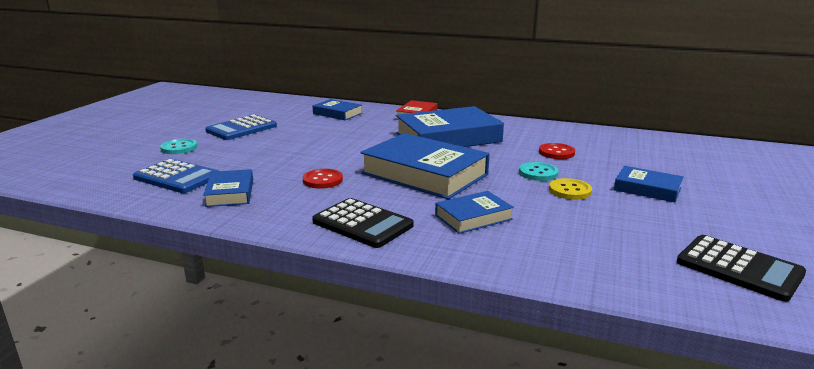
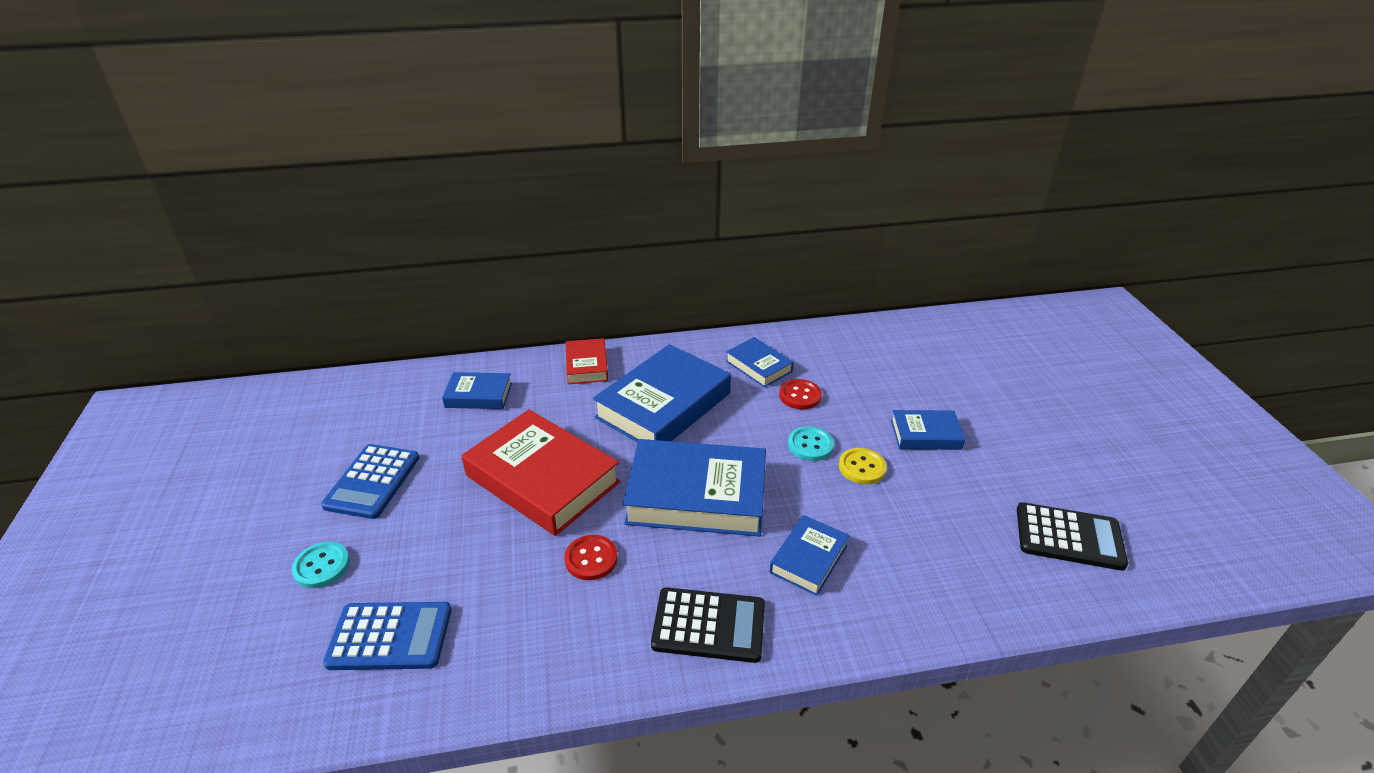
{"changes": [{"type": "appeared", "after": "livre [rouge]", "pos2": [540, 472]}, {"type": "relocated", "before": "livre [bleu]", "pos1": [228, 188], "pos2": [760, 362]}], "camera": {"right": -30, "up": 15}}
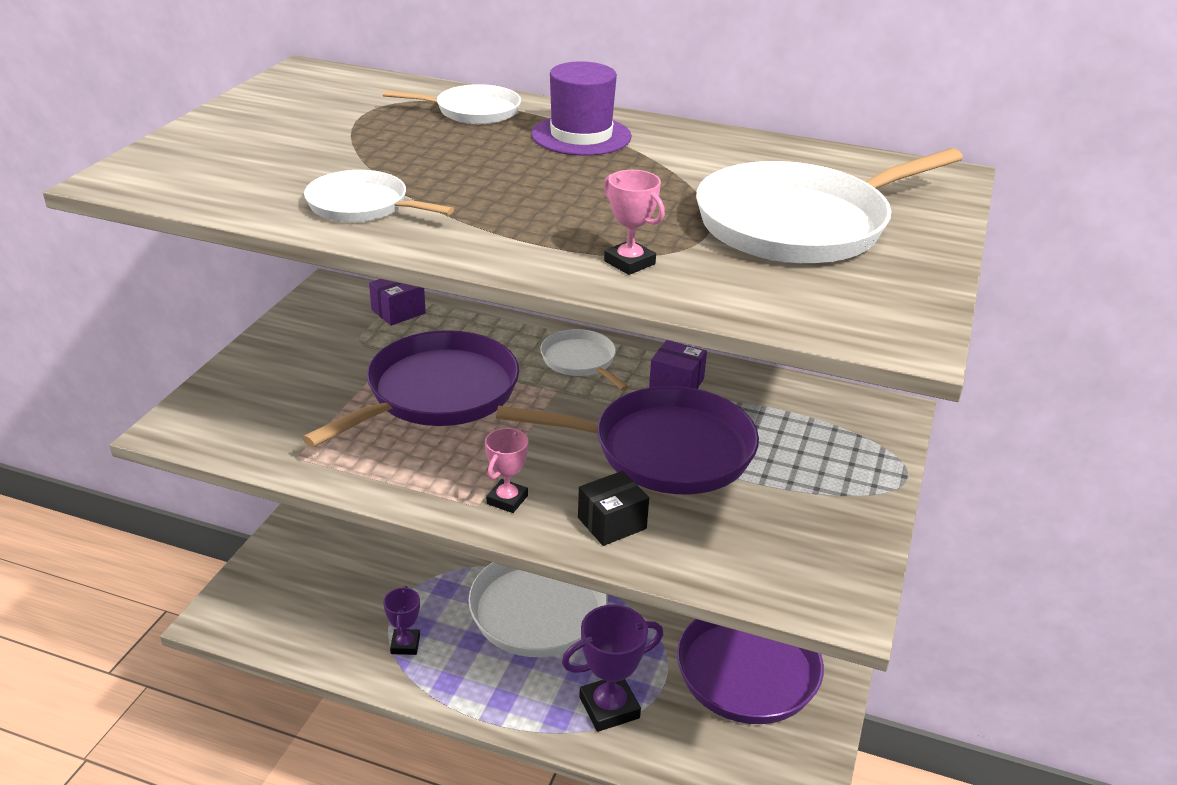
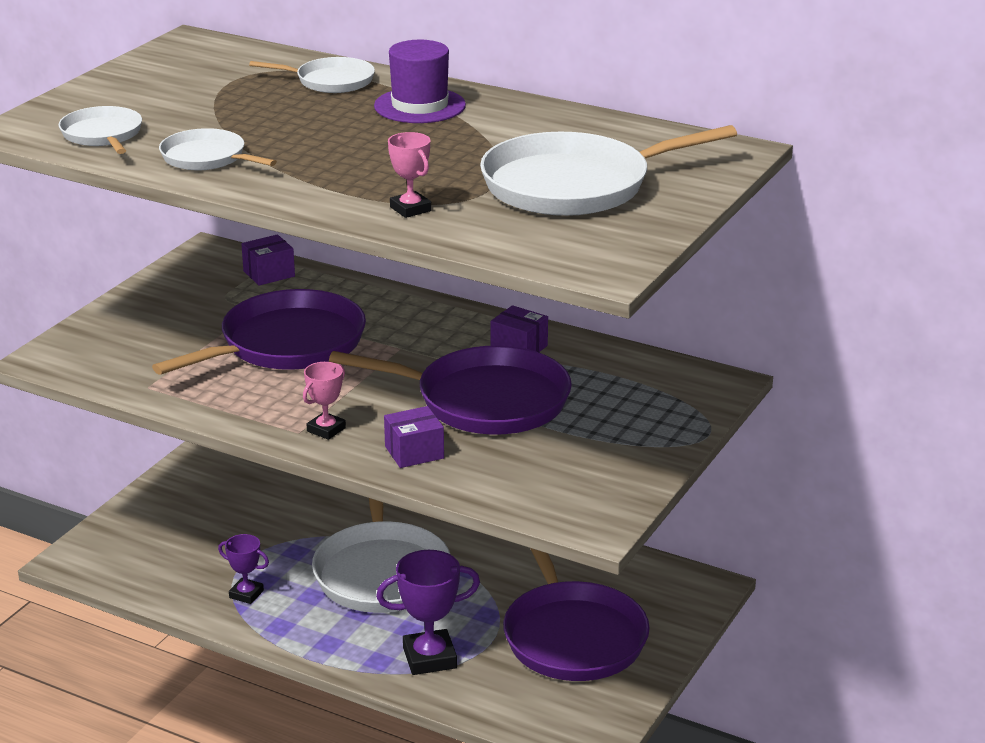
{"changes": [{"type": "relocated", "before": "poêle [blanc]", "pos1": [584, 360], "pos2": [100, 130]}, {"type": "colour", "before": "boîte [noir]", "after": "boîte [violet]", "pos1": [613, 508], "pos2": [414, 437]}, {"type": "spun", "before": "trophée [violet]", "pos1": [401, 620], "pos2": [243, 569], "turn": -75}], "camera": {"right": 10, "up": -5}}
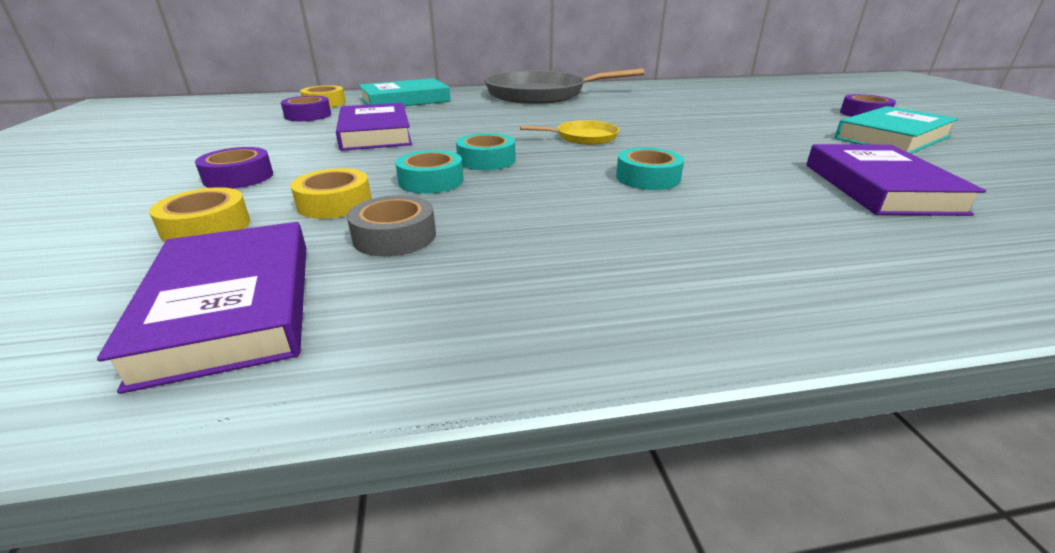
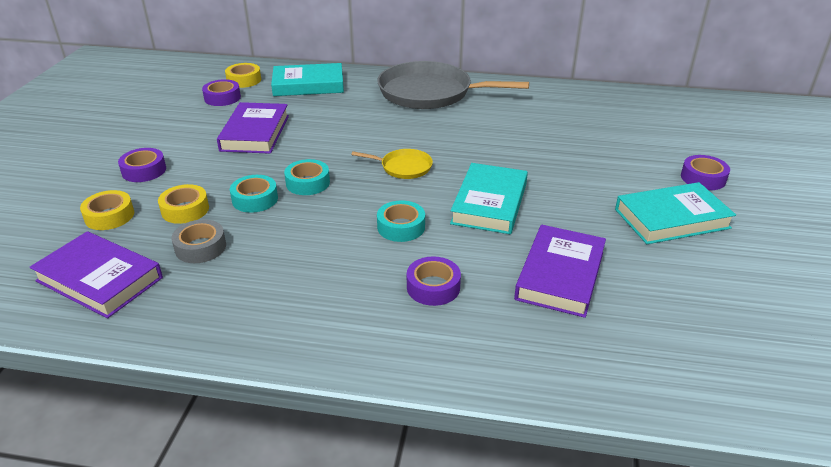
{"changes": [{"type": "appeared", "after": "ruban adhésif [violet]", "pos2": [434, 281]}, {"type": "appeared", "after": "livre [turquoise]", "pos2": [489, 198]}, {"type": "spun", "before": "livre [violet]", "pos1": [201, 308], "pos2": [96, 274], "turn": -60}], "camera": {"right": 20, "up": 5}}
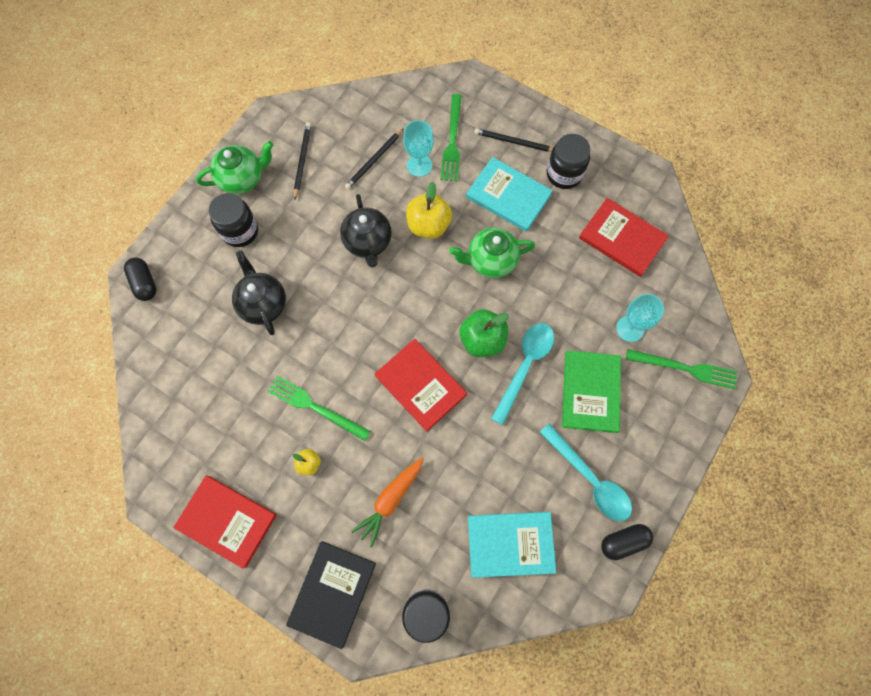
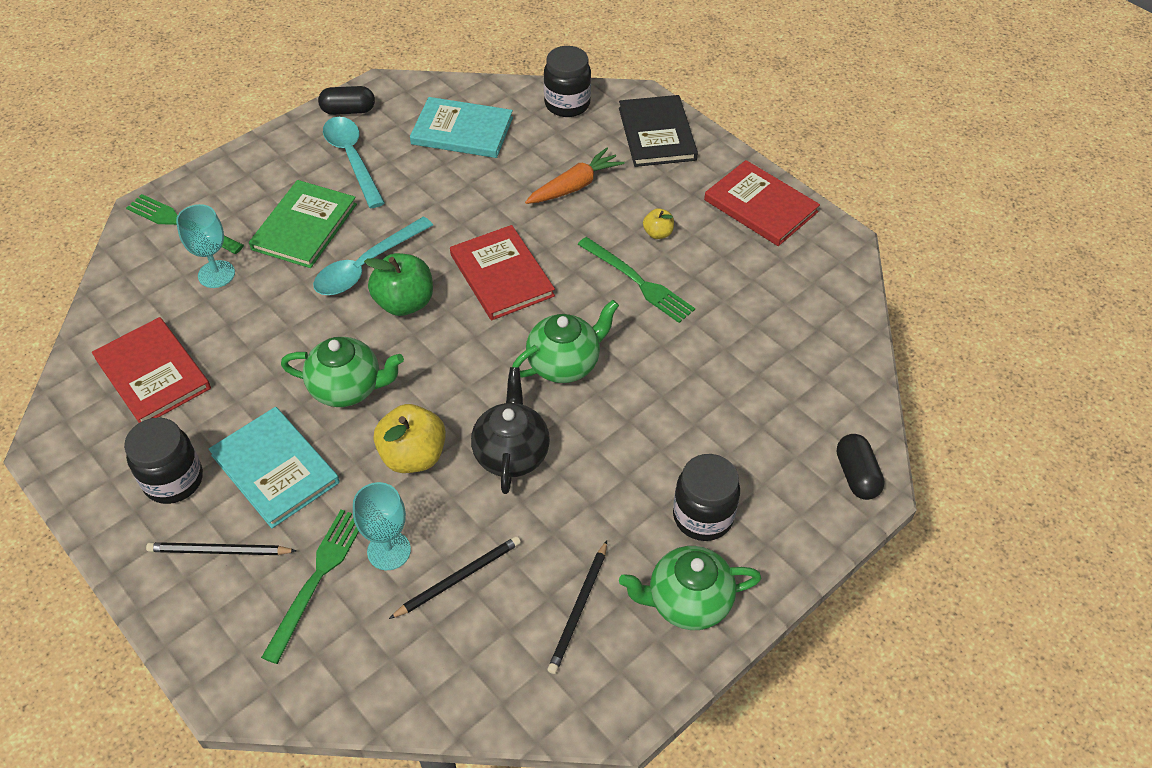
{"changes": [{"type": "missing", "before": "théière [noir]", "pos1": [259, 292]}, {"type": "appeared", "after": "théière [vert]", "pos2": [565, 341]}, {"type": "spun", "before": "livre [noir]", "pos1": [331, 595], "pos2": [658, 131], "turn": -45}, {"type": "spun", "before": "crayon [noir]", "pos1": [513, 140], "pos2": [221, 548], "turn": 150}], "camera": {"right": -165, "up": -20}}
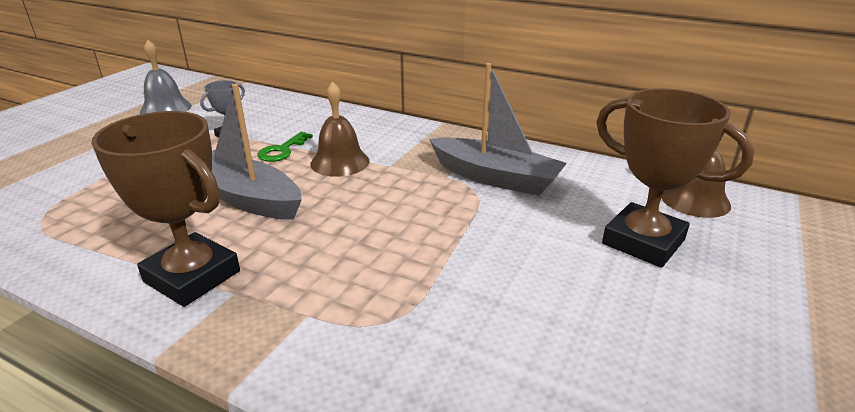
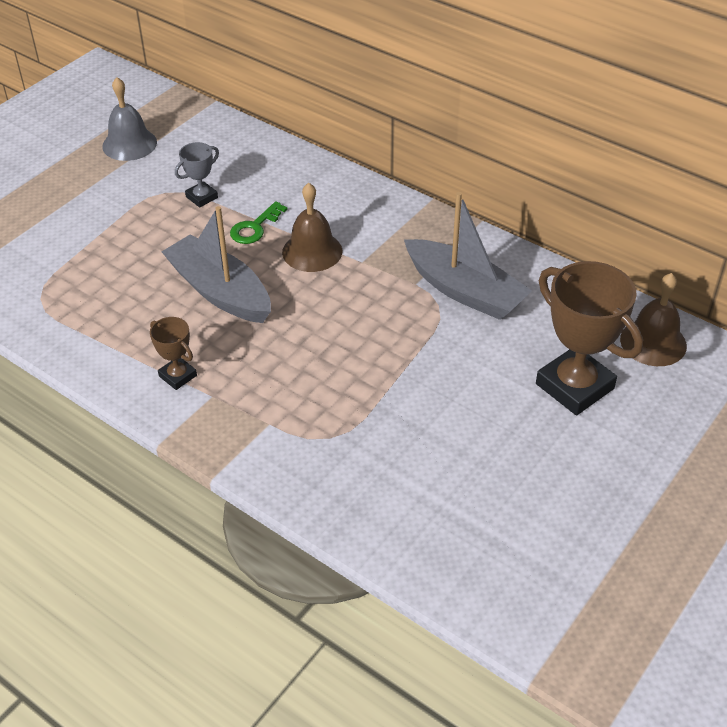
{"changes": [{"type": "size", "before": "trophée [marron]", "pos1": [165, 209], "pos2": [173, 353], "scale": 0.49}], "camera": {"right": 10, "up": 15}}
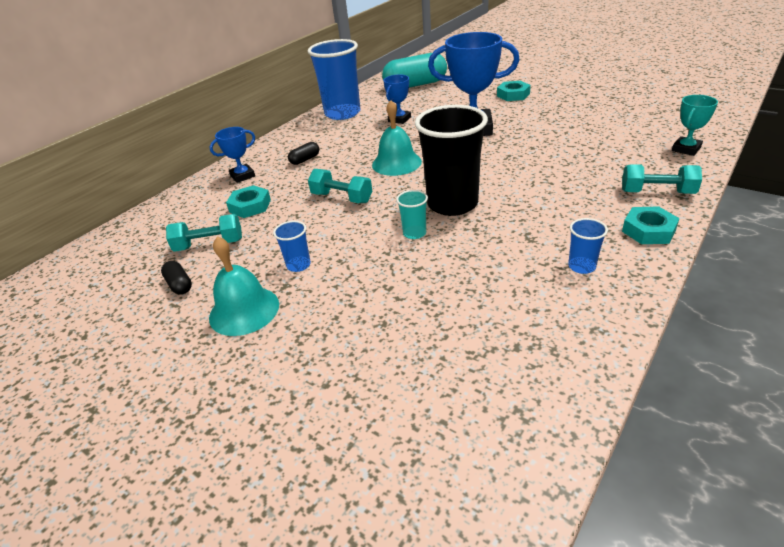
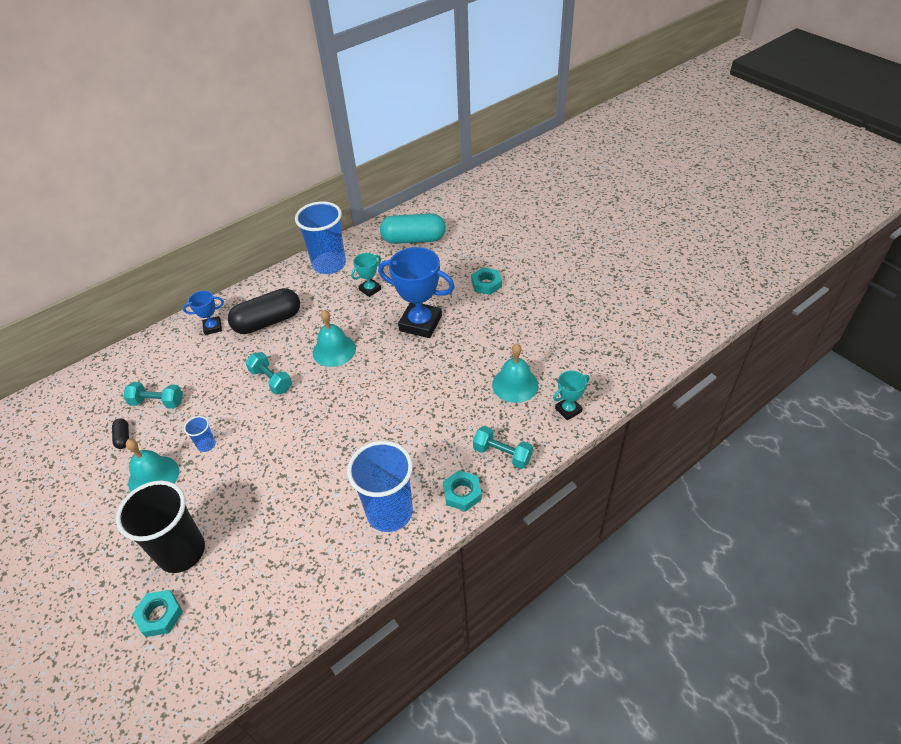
{"changes": [{"type": "missing", "before": "gobelet [turquoise]", "pos1": [412, 214]}, {"type": "appeared", "after": "cloche [turquoise]", "pos2": [515, 373]}, {"type": "relocated", "before": "écrou [turquoise]", "pos1": [248, 201], "pos2": [157, 613]}, {"type": "relocated", "before": "gobelet [noir]", "pos1": [451, 160], "pos2": [160, 527]}, {"type": "colour", "before": "trophée [bleu]", "after": "trophée [turquoise]", "pos1": [397, 99], "pos2": [366, 275]}, {"type": "size", "before": "gélule [noir]", "pos1": [303, 153], "pos2": [264, 311], "scale": 2.34}, {"type": "size", "before": "gobelet [bleu]", "pos1": [588, 246], "pos2": [380, 486], "scale": 2.3}], "camera": {"right": 15, "up": 10}}
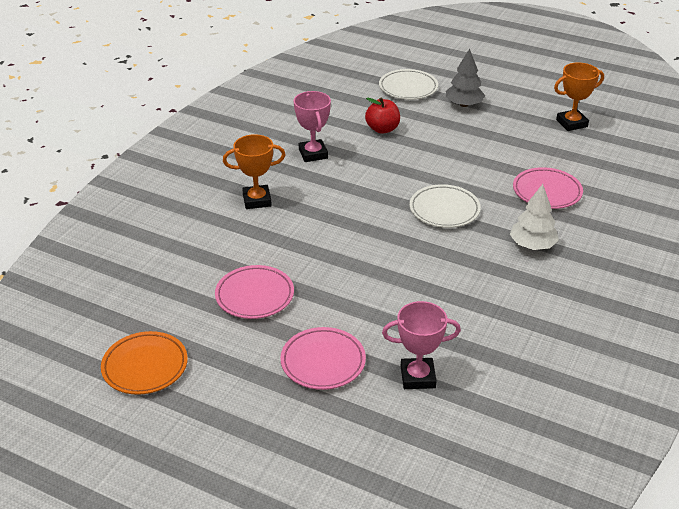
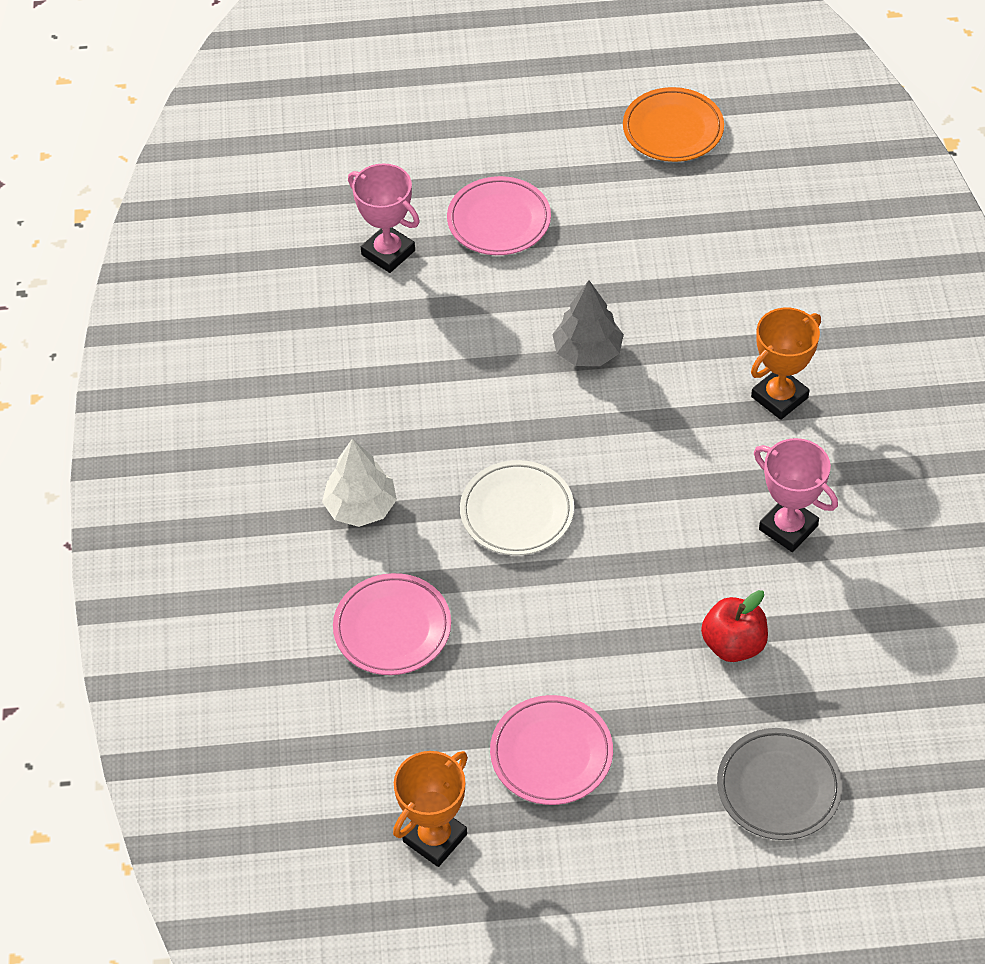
{"changes": [{"type": "relocated", "before": "assiette [rose]", "pos1": [254, 292], "pos2": [551, 750]}, {"type": "relocated", "before": "arbre [gris]", "pos1": [465, 78], "pos2": [588, 323]}, {"type": "colour", "before": "assiette [blanc]", "after": "assiette [gris]", "pos1": [408, 84], "pos2": [779, 784]}, {"type": "spun", "before": "trophée [rose]", "pos1": [421, 345], "pos2": [384, 218], "turn": 75}], "camera": {"right": 150, "up": 15}}
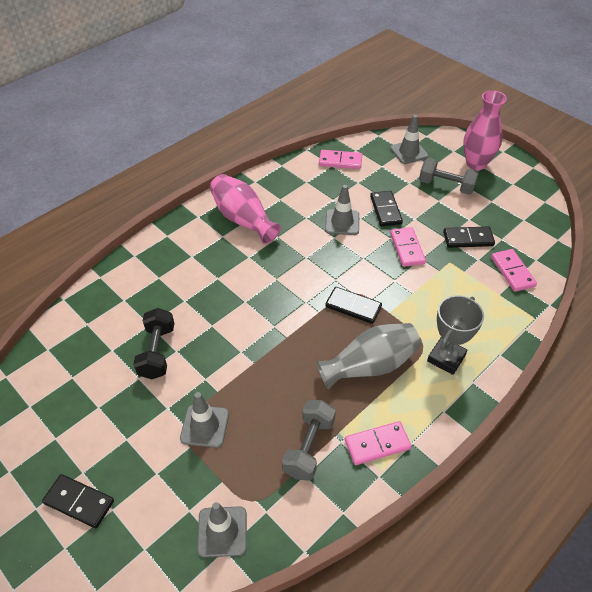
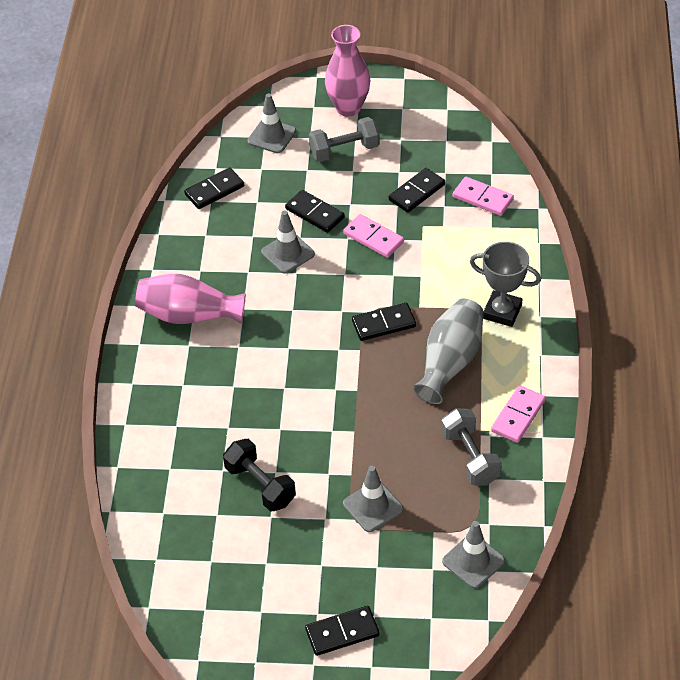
{"changes": [{"type": "colour", "before": "domino [rose]", "after": "domino [noir]", "pos1": [340, 159], "pos2": [214, 188]}, {"type": "spun", "before": "trophée [gris]", "pos1": [455, 335], "pos2": [505, 284], "turn": -60}], "camera": {"right": -40, "up": 0}}
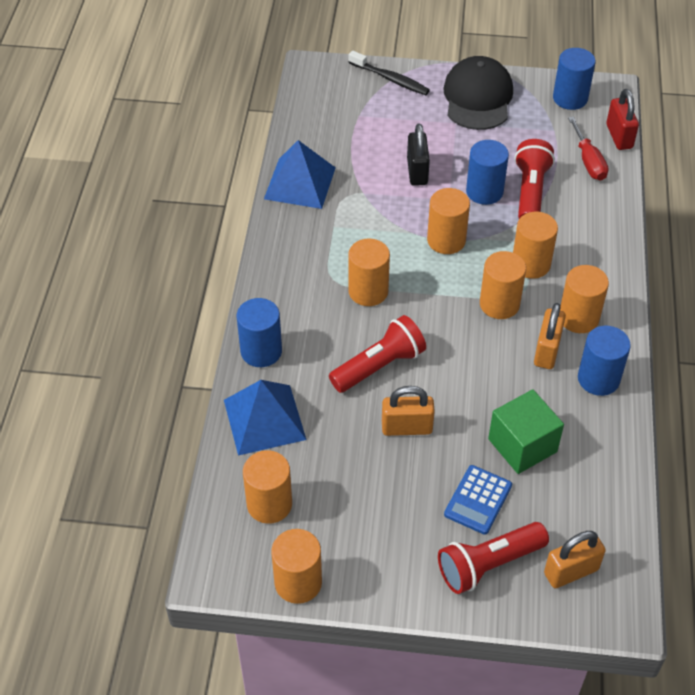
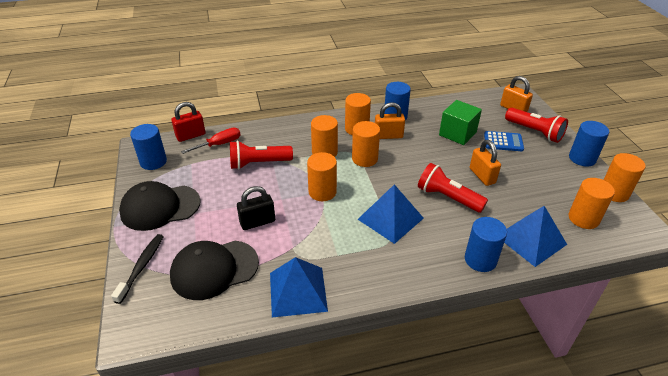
{"changes": [{"type": "appeared", "after": "casquette [noir]", "pos2": [214, 270]}, {"type": "relocated", "before": "cylindre [bleu]", "pos1": [487, 172], "pos2": [589, 144]}, {"type": "exchanged", "before": "cylindre [orange]", "after": "pyramide [bleu]", "pos1": [369, 272], "pos2": [390, 214]}], "camera": {"right": -110, "up": -10}}
